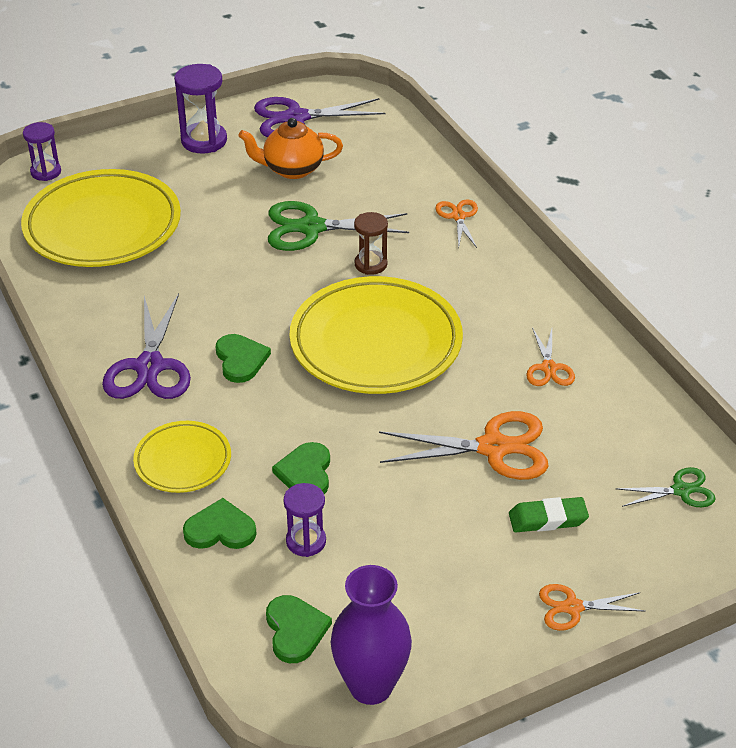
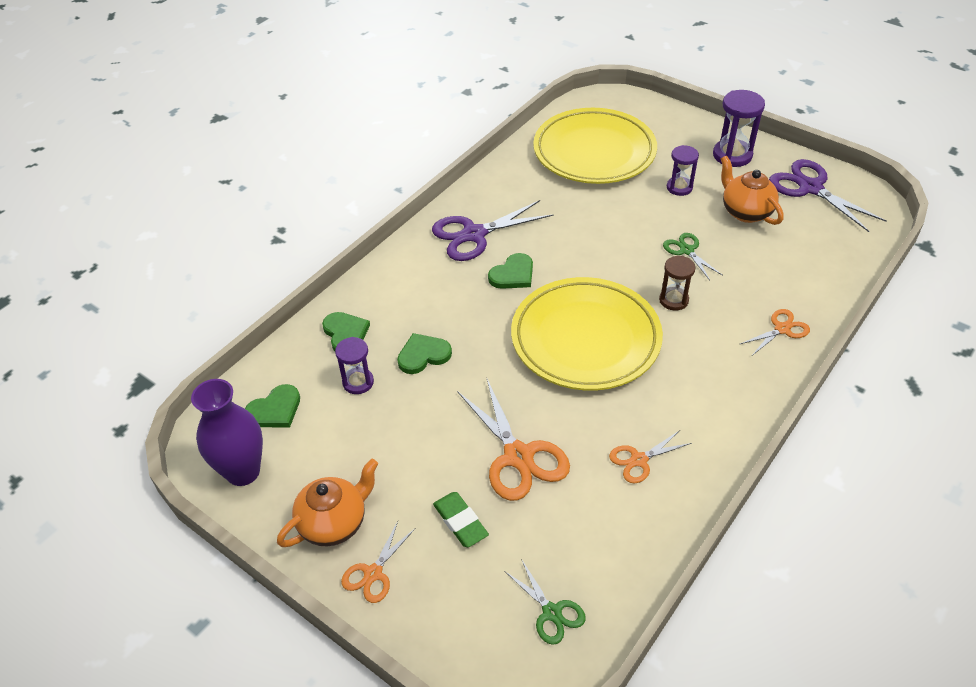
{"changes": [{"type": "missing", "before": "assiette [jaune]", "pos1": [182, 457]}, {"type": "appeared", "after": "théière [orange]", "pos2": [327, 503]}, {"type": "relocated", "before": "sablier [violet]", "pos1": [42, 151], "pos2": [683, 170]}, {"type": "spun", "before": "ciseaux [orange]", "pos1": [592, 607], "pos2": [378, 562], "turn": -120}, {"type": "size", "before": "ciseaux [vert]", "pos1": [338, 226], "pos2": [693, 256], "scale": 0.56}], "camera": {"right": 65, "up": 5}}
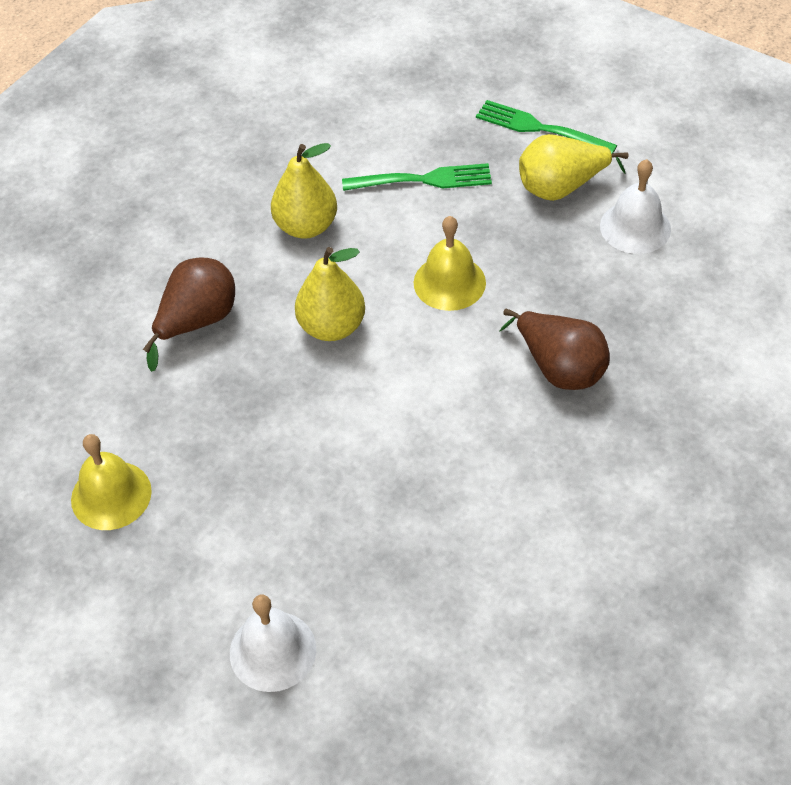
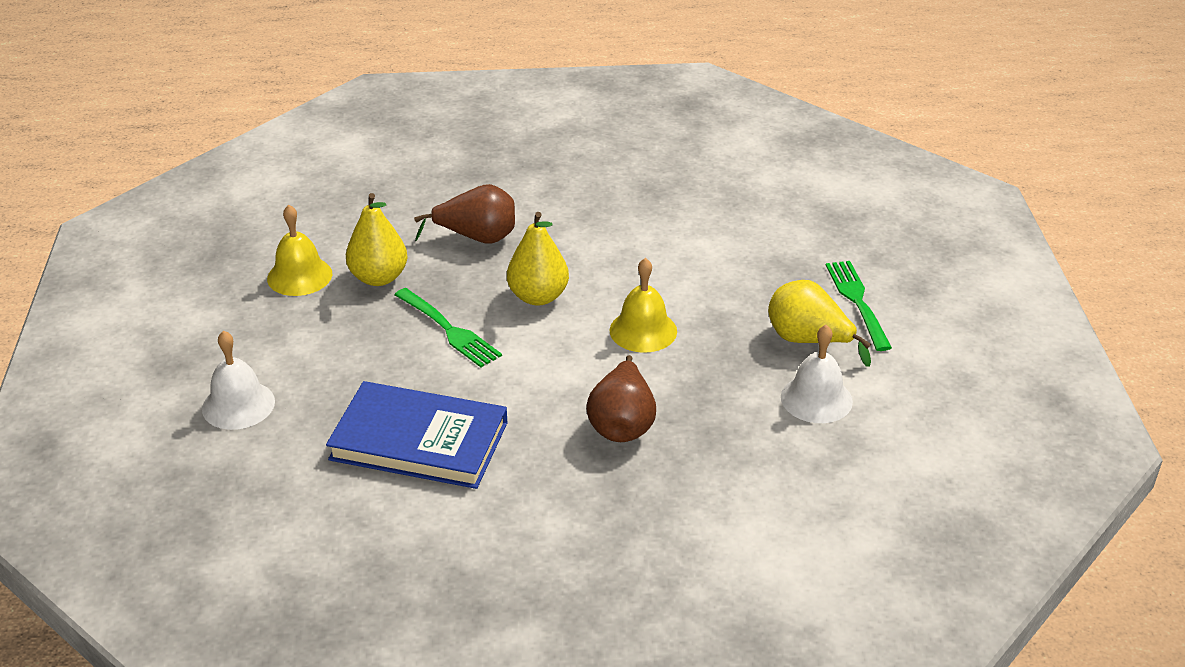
{"changes": [{"type": "appeared", "after": "livre [bleu]", "pos2": [417, 435]}, {"type": "relocated", "before": "poire [jaune]", "pos1": [304, 191], "pos2": [377, 239]}, {"type": "relocated", "before": "fourchette [vert]", "pos1": [417, 177], "pos2": [448, 327]}], "camera": {"right": 50, "up": -15}}
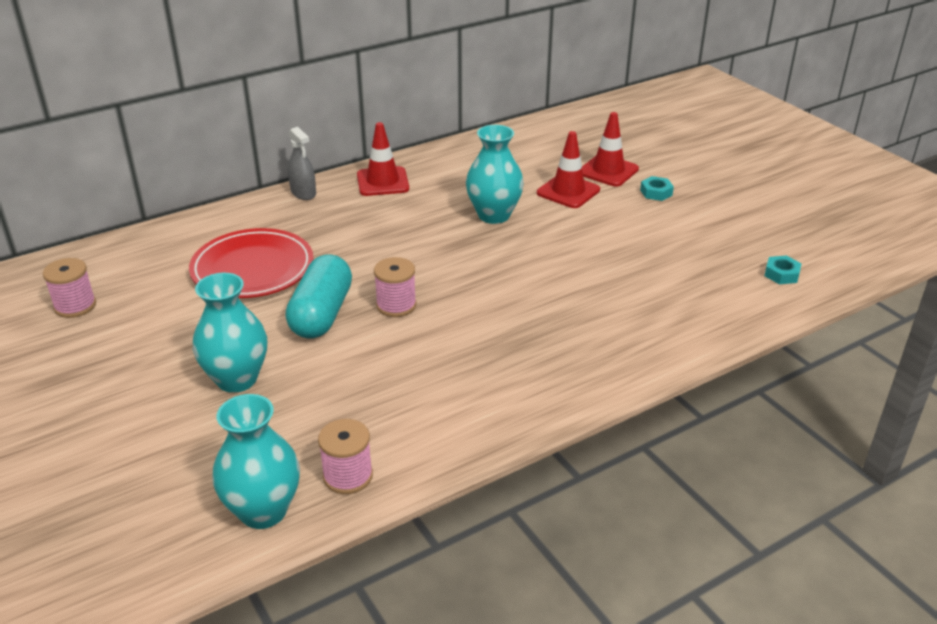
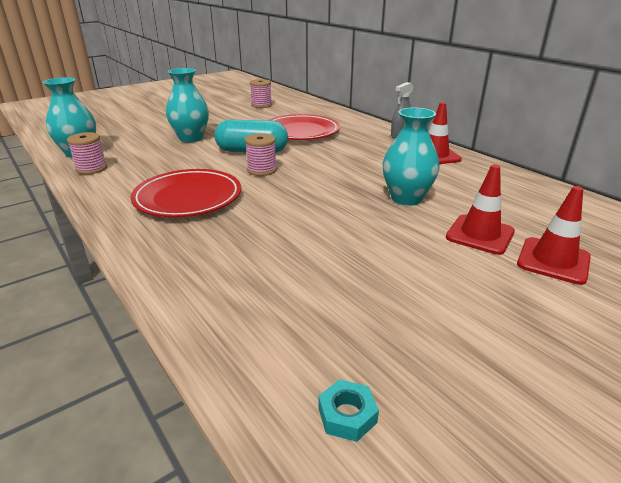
{"changes": [{"type": "missing", "before": "écrou [turquoise]", "pos1": [657, 188]}, {"type": "appeared", "after": "assiette [rouge]", "pos2": [185, 193]}], "camera": {"right": 85, "up": -5}}
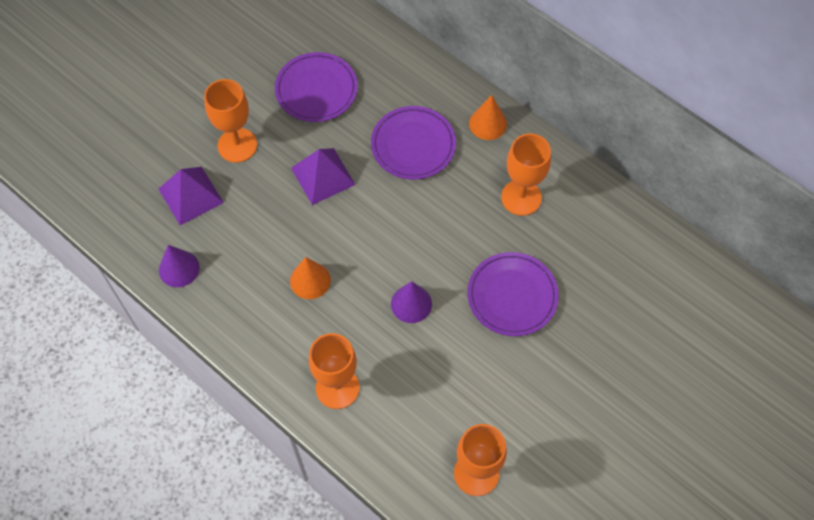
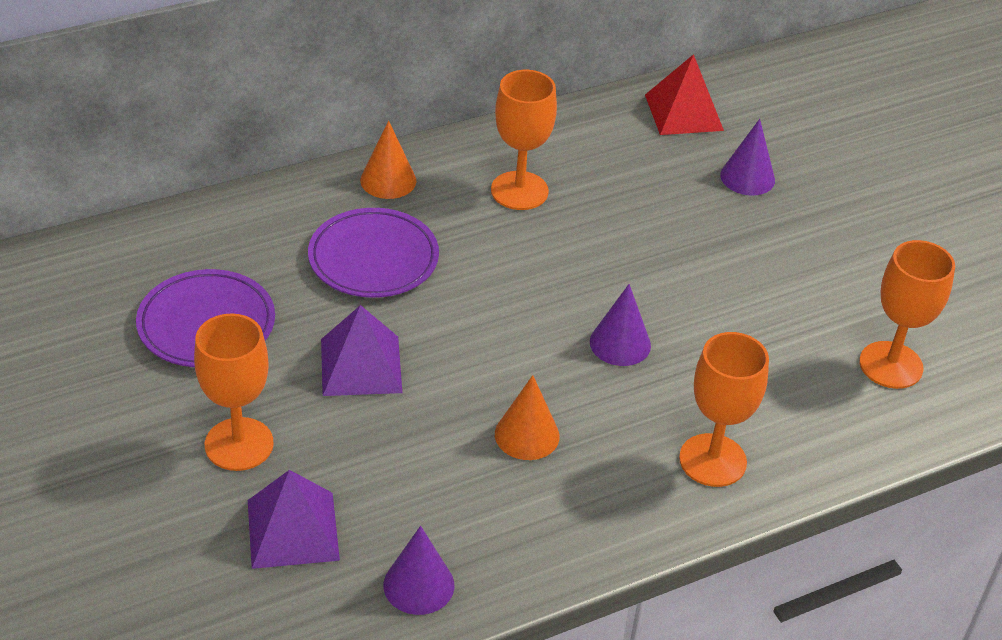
{"changes": [{"type": "missing", "before": "assiette [violet]", "pos1": [513, 294]}, {"type": "appeared", "after": "pyramide [rouge]", "pos2": [684, 94]}, {"type": "appeared", "after": "cône [violet]", "pos2": [747, 157]}], "camera": {"right": -70, "up": -20}}
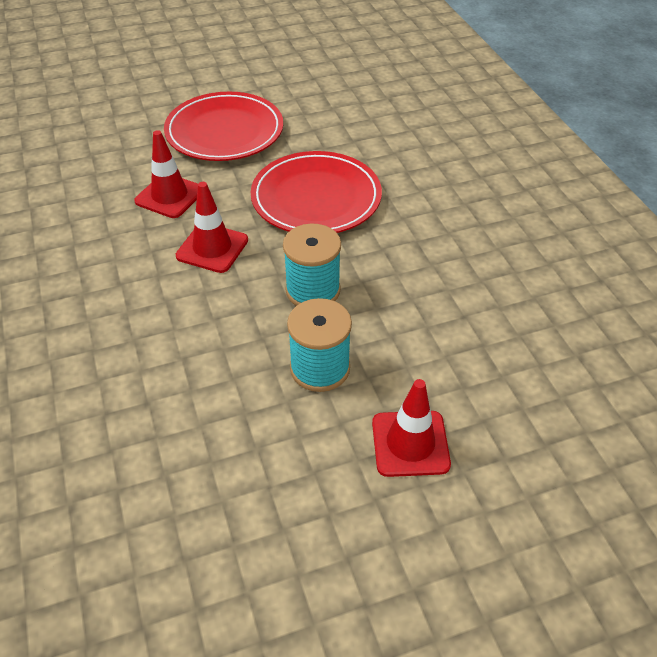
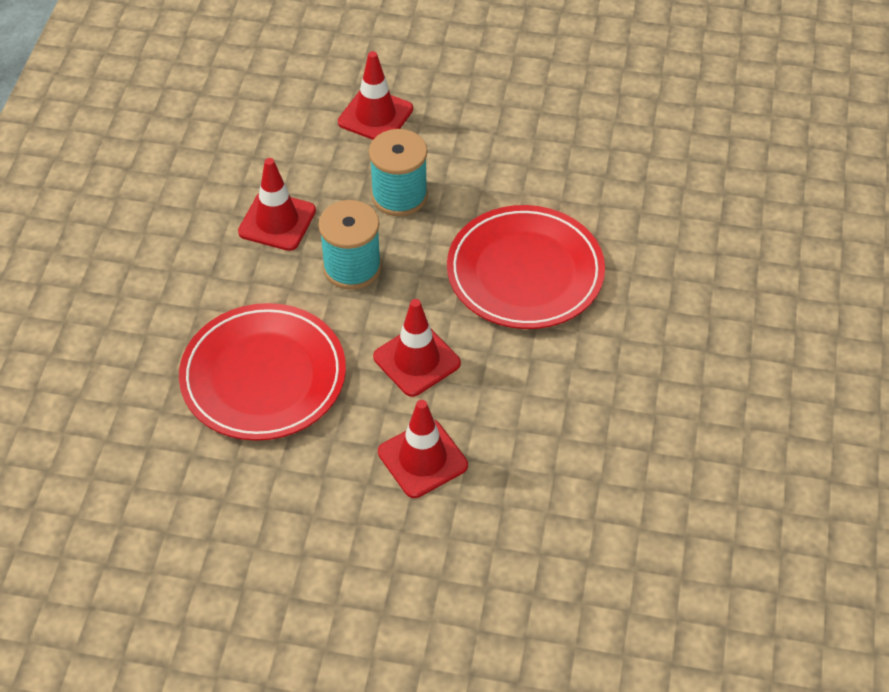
{"changes": [{"type": "appeared", "after": "cône de chantier [rouge]", "pos2": [277, 204]}, {"type": "relocated", "before": "assiette [rouge]", "pos1": [223, 126], "pos2": [526, 267]}], "camera": {"right": -150, "up": 5}}
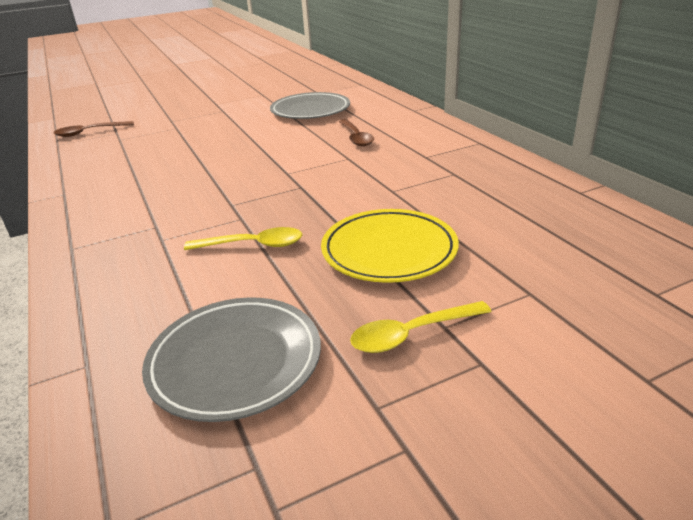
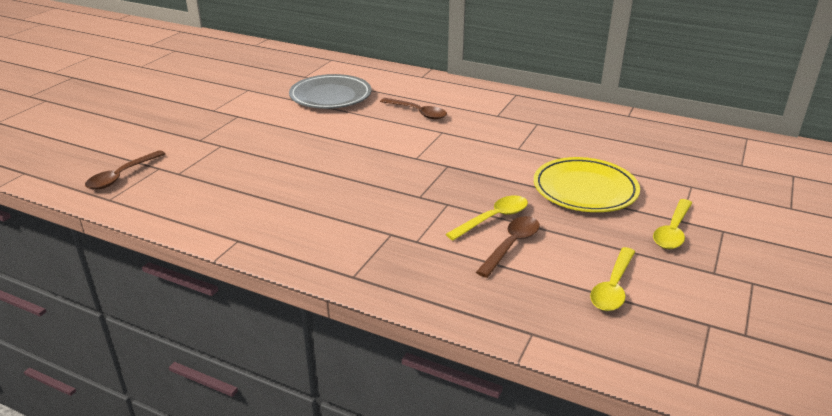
{"changes": [{"type": "appeared", "after": "cuillère [marron]", "pos2": [508, 247]}, {"type": "exchanged", "before": "assiette [gris]", "after": "cuillère [jaune]", "pos1": [231, 359], "pos2": [612, 279]}], "camera": {"right": -40, "up": 0}}
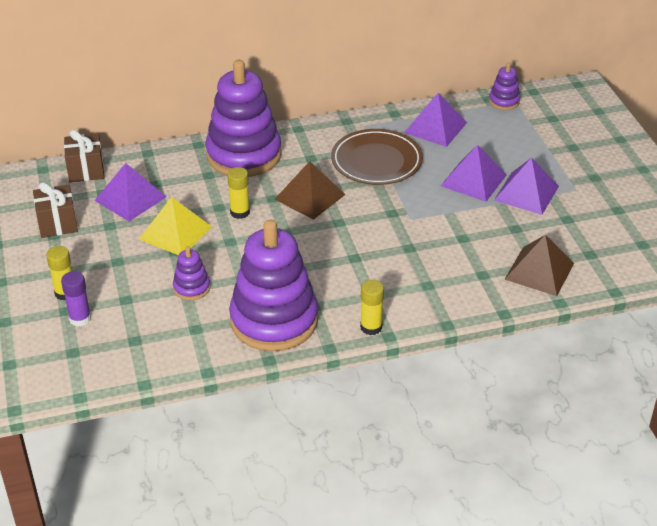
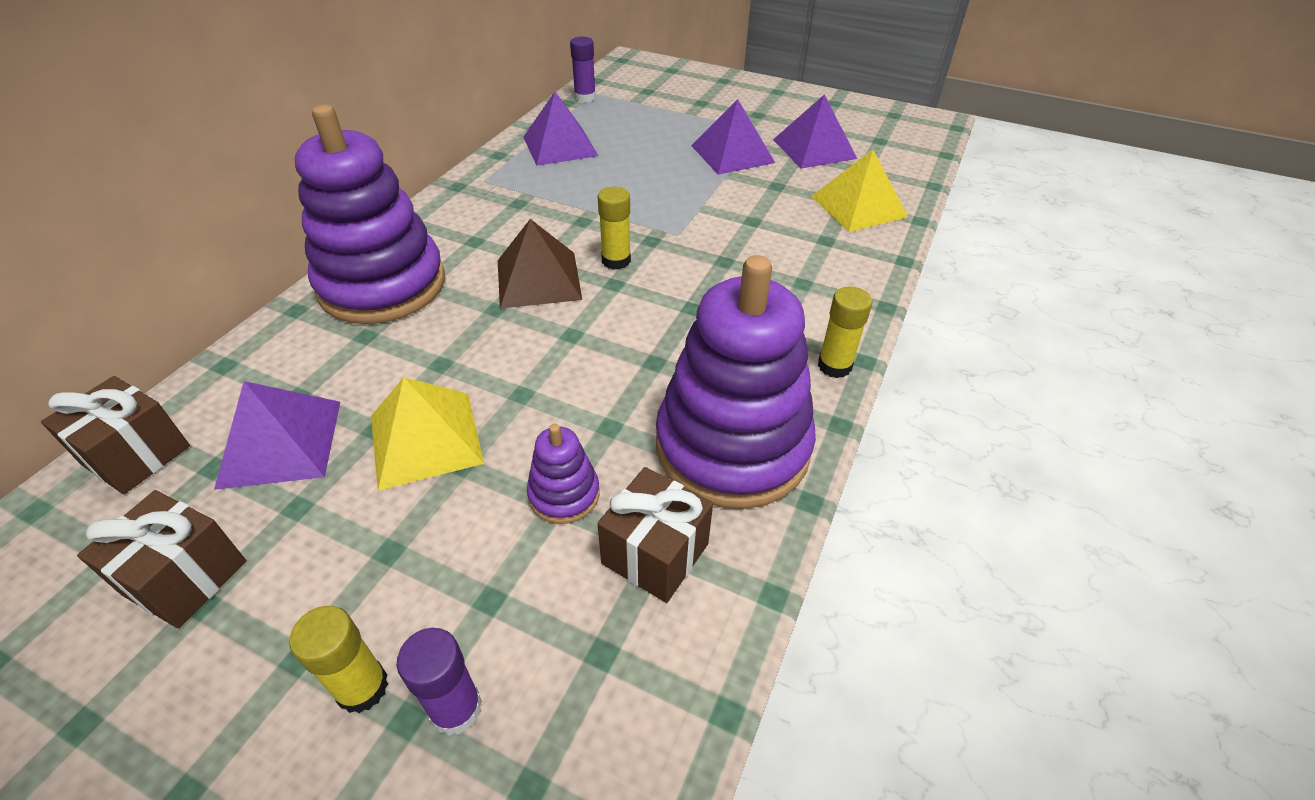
{"changes": [{"type": "missing", "before": "assiette [marron]", "pos1": [377, 157]}, {"type": "appeared", "after": "cadeau [marron]", "pos2": [655, 535]}, {"type": "relocated", "before": "bâton de colle [jaune]", "pos1": [238, 193], "pos2": [614, 228]}, {"type": "relocated", "before": "pyramide [violet]", "pos1": [474, 173], "pos2": [815, 131]}, {"type": "exchanged", "before": "jouet à empiler [violet]", "after": "bâton de colle [violet]", "pos1": [504, 86], "pos2": [583, 69]}, {"type": "colour", "before": "pyramide [marron]", "after": "pyramide [jaune]", "pos1": [539, 265], "pos2": [859, 191]}], "camera": {"right": -50, "up": 5}}
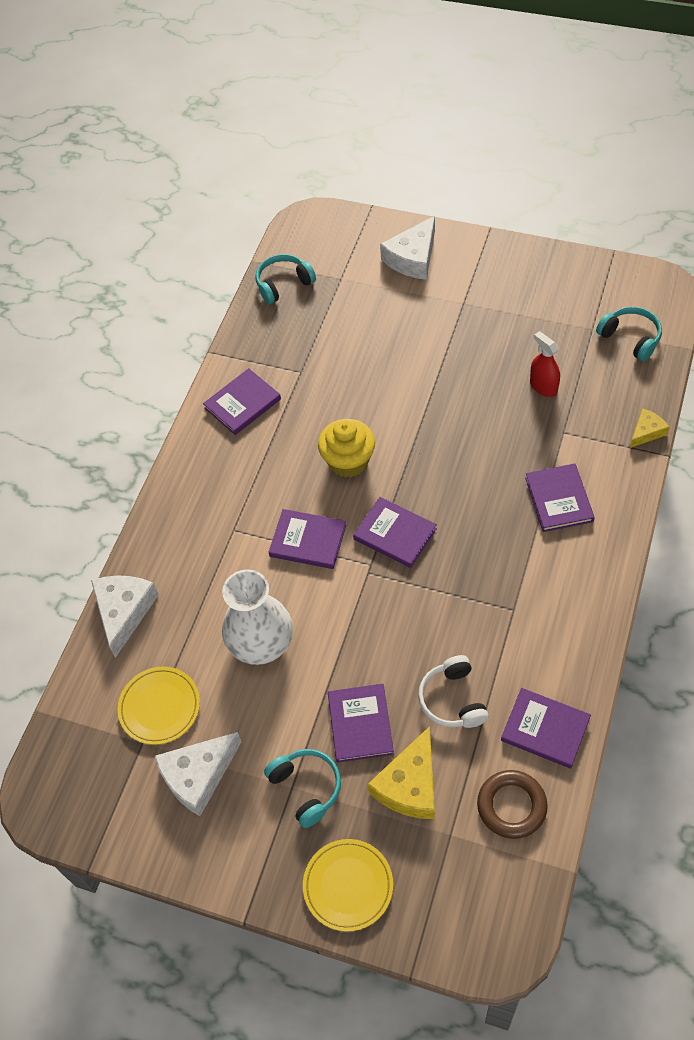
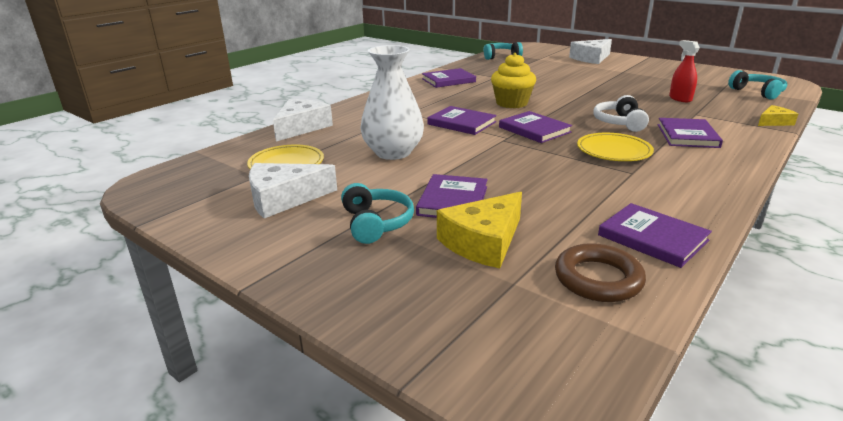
{"changes": [{"type": "relocated", "before": "assiette [jaune]", "pos1": [348, 885], "pos2": [615, 147]}, {"type": "relocated", "before": "casque audio [blanc]", "pos1": [453, 691], "pos2": [621, 113]}], "camera": {"right": 15, "up": -30}}
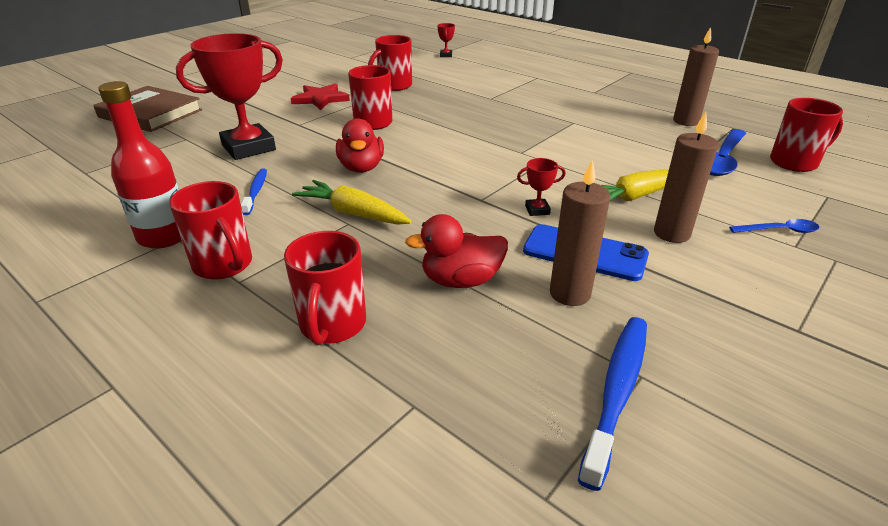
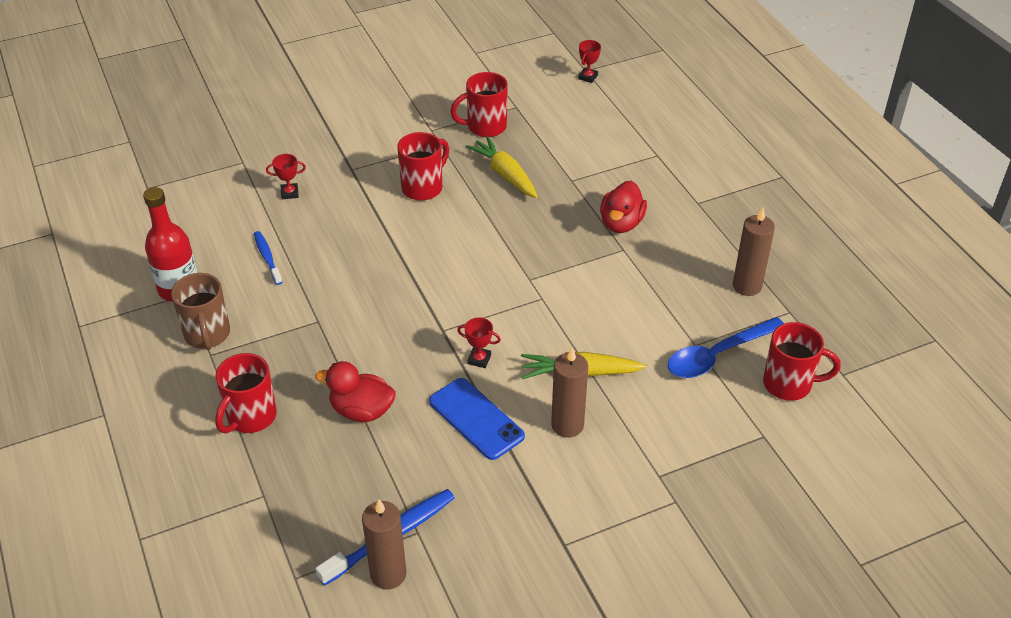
{"changes": [{"type": "missing", "before": "livre [marron]", "pos1": [147, 109]}, {"type": "missing", "before": "étoile [rouge]", "pos1": [320, 97]}, {"type": "missing", "before": "cuillère [bleu]", "pos1": [774, 226]}, {"type": "relocated", "before": "carotte [jaune]", "pos1": [352, 202], "pos2": [502, 167]}, {"type": "relocated", "before": "canard [rouge]", "pos1": [360, 145], "pos2": [623, 207]}, {"type": "relocated", "before": "bougie [marron]", "pos1": [580, 232], "pos2": [384, 544]}, {"type": "colour", "before": "tasse [rouge]", "after": "tasse [marron]", "pos1": [210, 230], "pos2": [200, 311]}, {"type": "spun", "before": "brosse à dents [bleu]", "pos1": [254, 192], "pos2": [268, 258], "turn": -45}, {"type": "size", "before": "trophée [rouge]", "pos1": [229, 96], "pos2": [286, 176], "scale": 0.41}], "camera": {"right": 25, "up": 10}}
